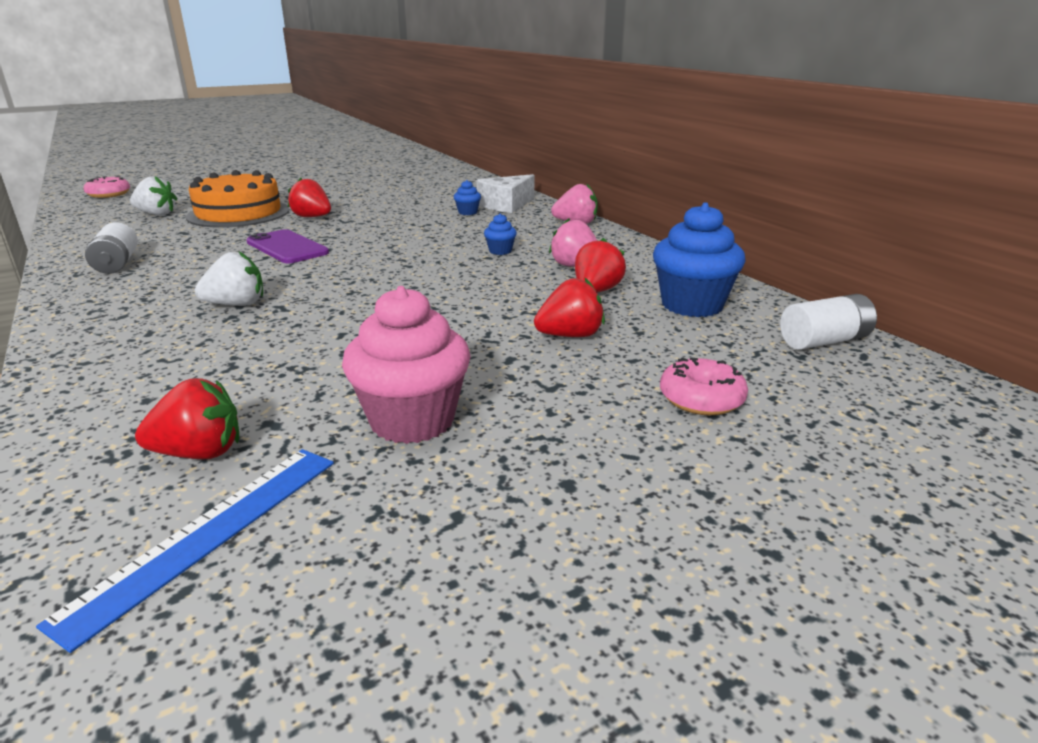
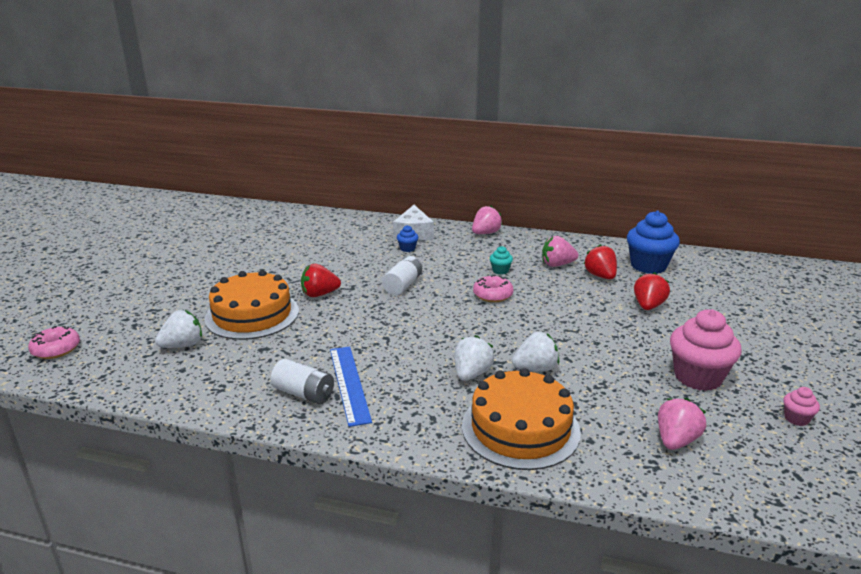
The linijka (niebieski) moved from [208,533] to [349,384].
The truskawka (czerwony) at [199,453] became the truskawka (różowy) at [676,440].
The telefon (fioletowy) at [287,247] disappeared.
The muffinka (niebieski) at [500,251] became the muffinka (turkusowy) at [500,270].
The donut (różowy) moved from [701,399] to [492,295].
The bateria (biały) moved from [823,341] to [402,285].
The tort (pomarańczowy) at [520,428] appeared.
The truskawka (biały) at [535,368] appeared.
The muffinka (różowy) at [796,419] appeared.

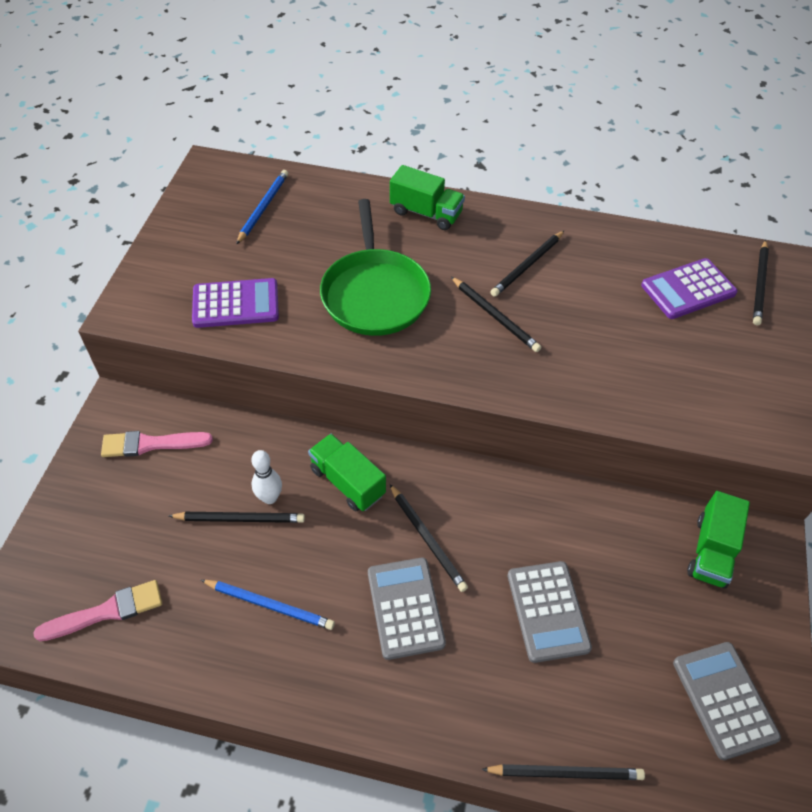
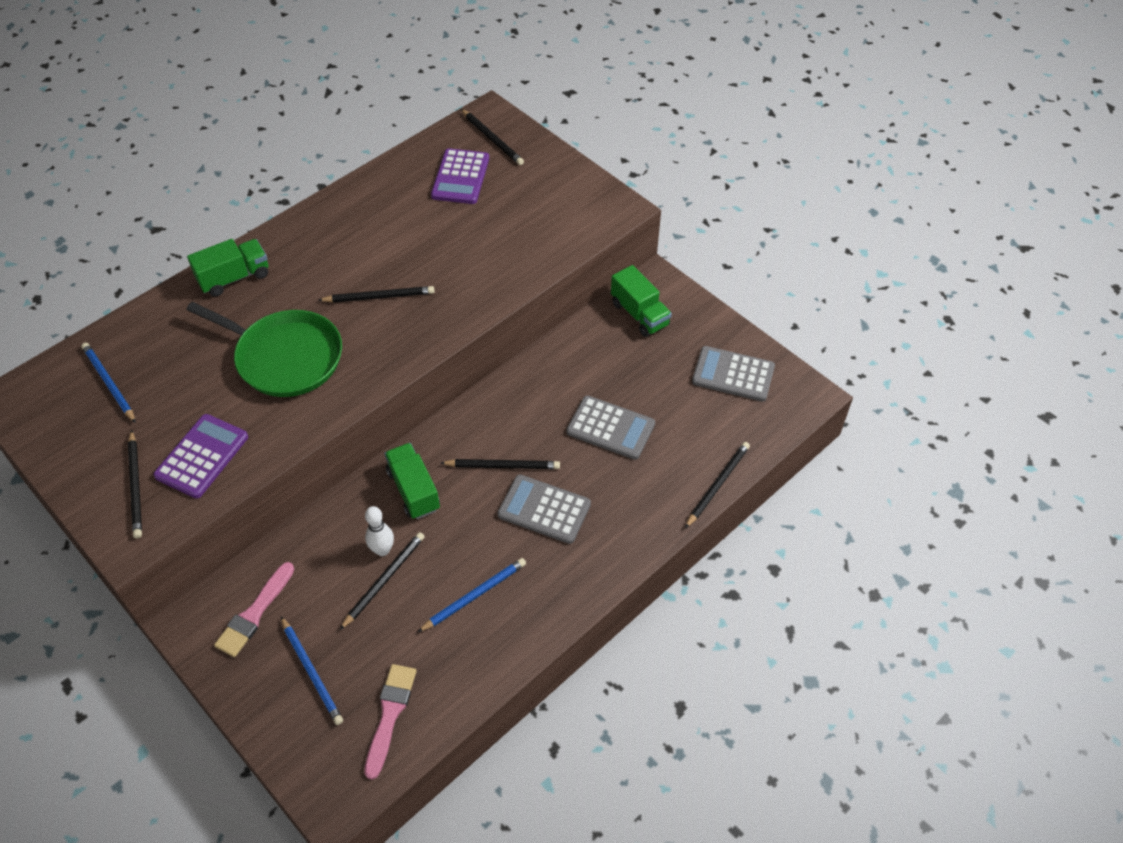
The ciężarówka (zielony) at [347,482] turned 75 degrees clockwise.
The ołówek (czarny) moved from [527,265] to [136,486].
The ołówek (niebieski) at [312,672] appeared.

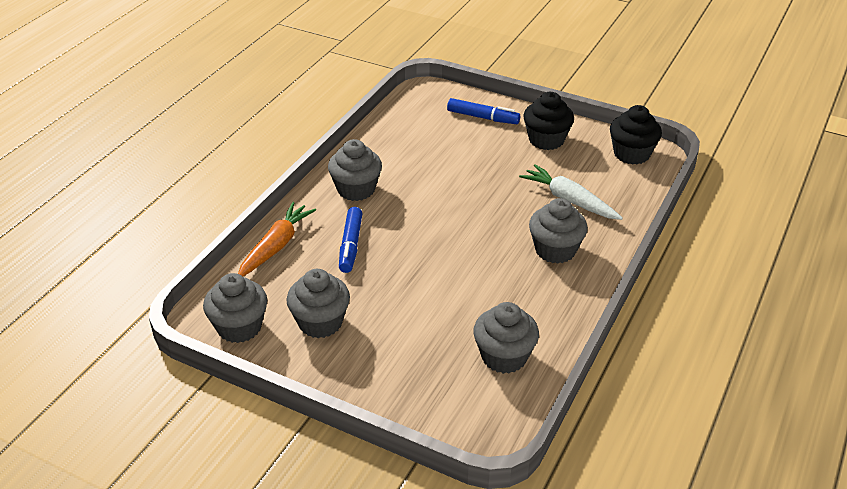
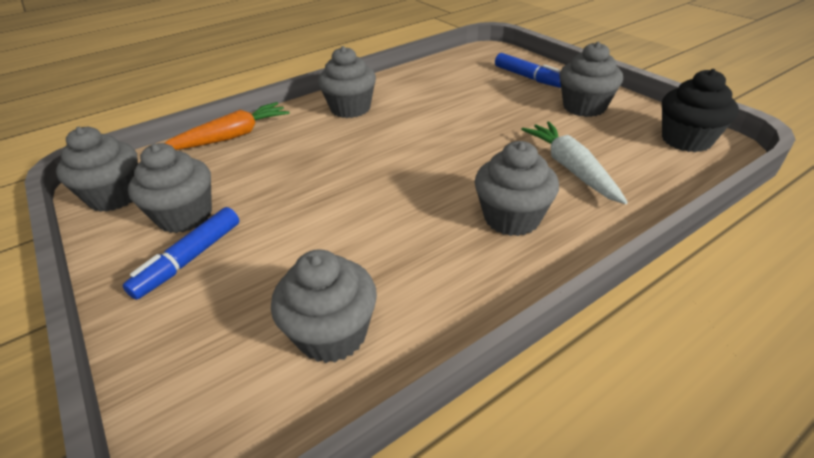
The flamaster (niebieski) moved from [350,245] to [189,259].
The muffinka (czarny) at [546,140] became the muffinka (szary) at [584,107].

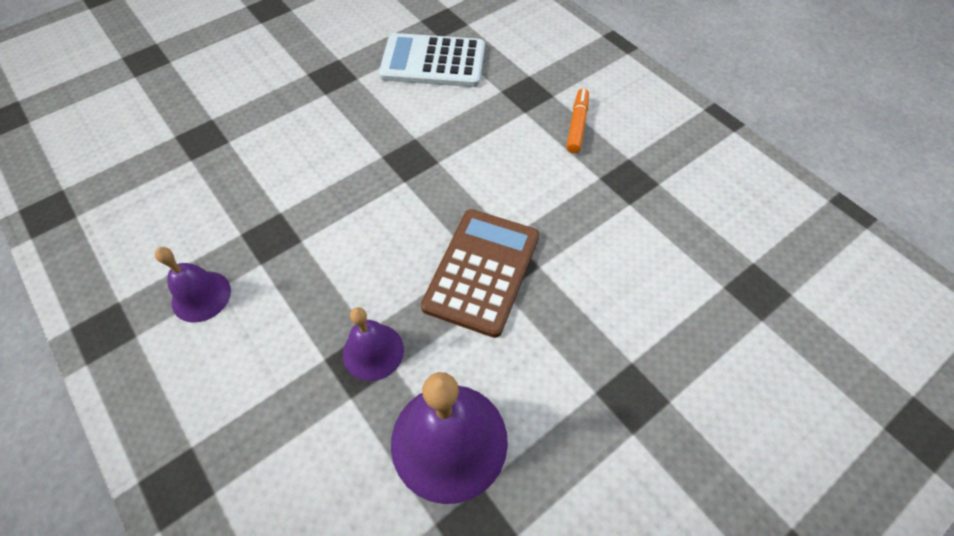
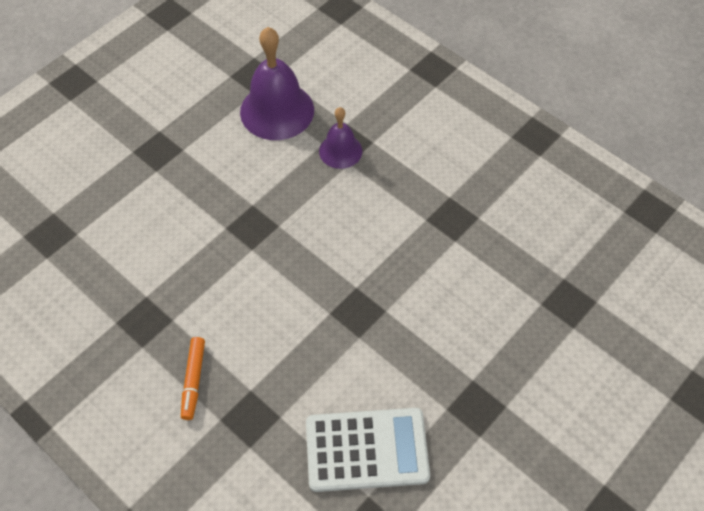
The dzwonek (fioletowy) at [201,296] disappeared.
The kalkulator (brązowy) at [482,271] disappeared.

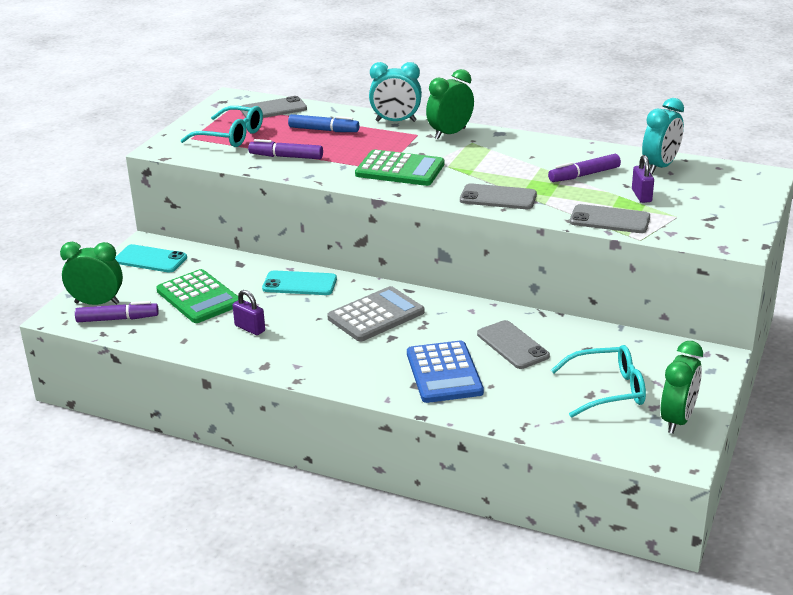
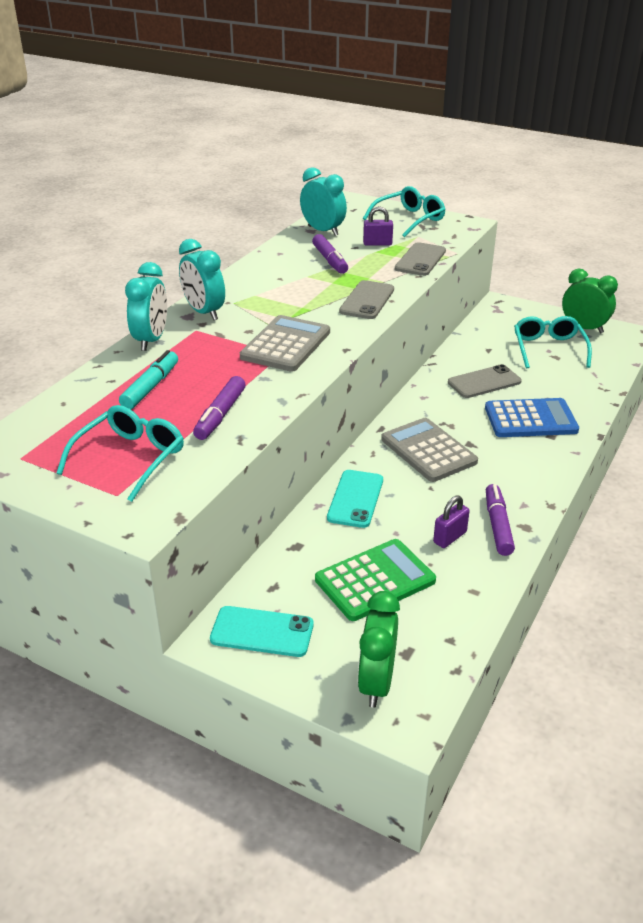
The flamaster (fioletowy) moved from [117,319] to [498,525].
The telefon (turkusowy) at [150,259] turned 75 degrees clockwise.
The telefon (szary) at [273,109] disappeared.
The flamaster (niebieski) at [323,130] became the flamaster (turkusowy) at [151,387].
The kalkulator (zielony) at [400,169] became the kalkulator (szary) at [286,345].
The budzik (zielony) at [450,133] became the budzik (turkusowy) at [204,312].
The okulary (turkusowy) at [409,219] appeared.

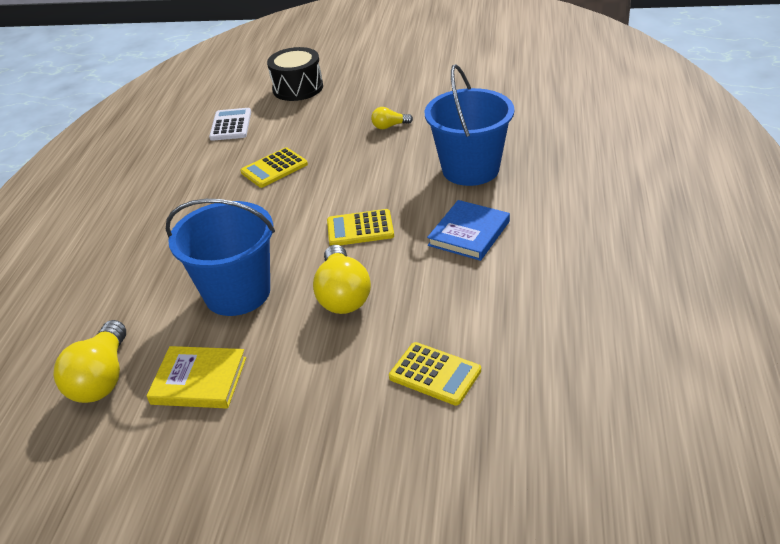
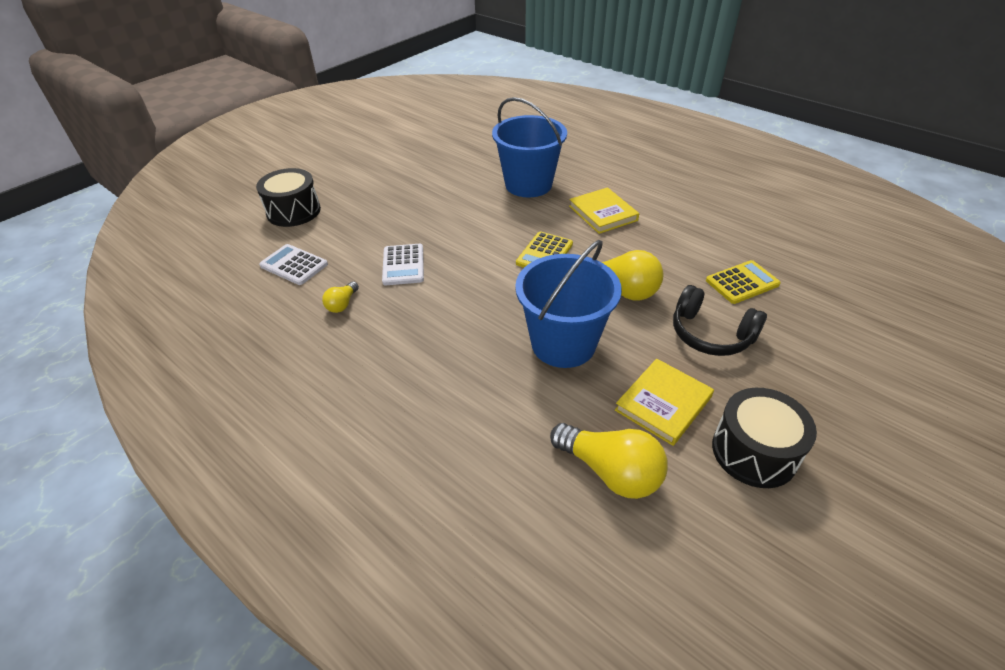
The kalkulator (żółty) at [274,168] became the kalkulator (biały) at [403,265].
The żarówka (żółty) moved from [389,126] to [342,304].
The książka (niebieski) at [469,233] became the książka (żółty) at [603,213].
The słuchawki (czarny) at [710,334] appeared.
The bęben (czarny) at [754,452] appeared.

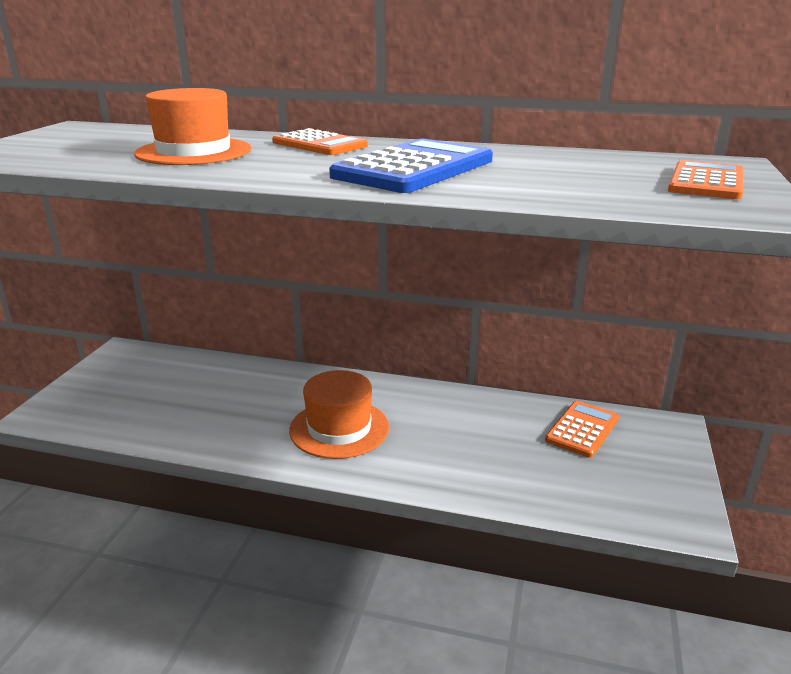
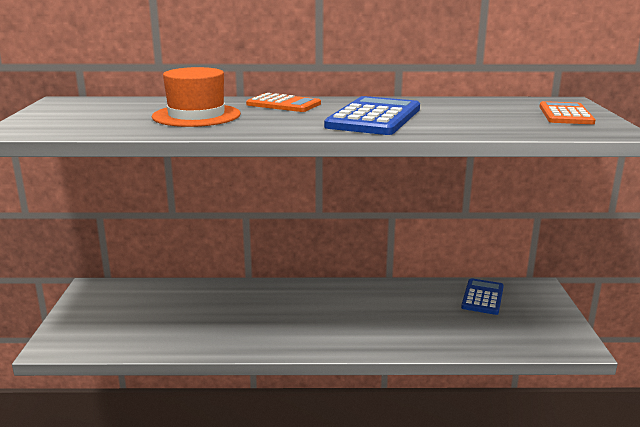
The kapelusz (pomarańczowy) at [339,428] disappeared.
The kalkulator (pomarańczowy) at [582,429] became the kalkulator (niebieski) at [482,297].

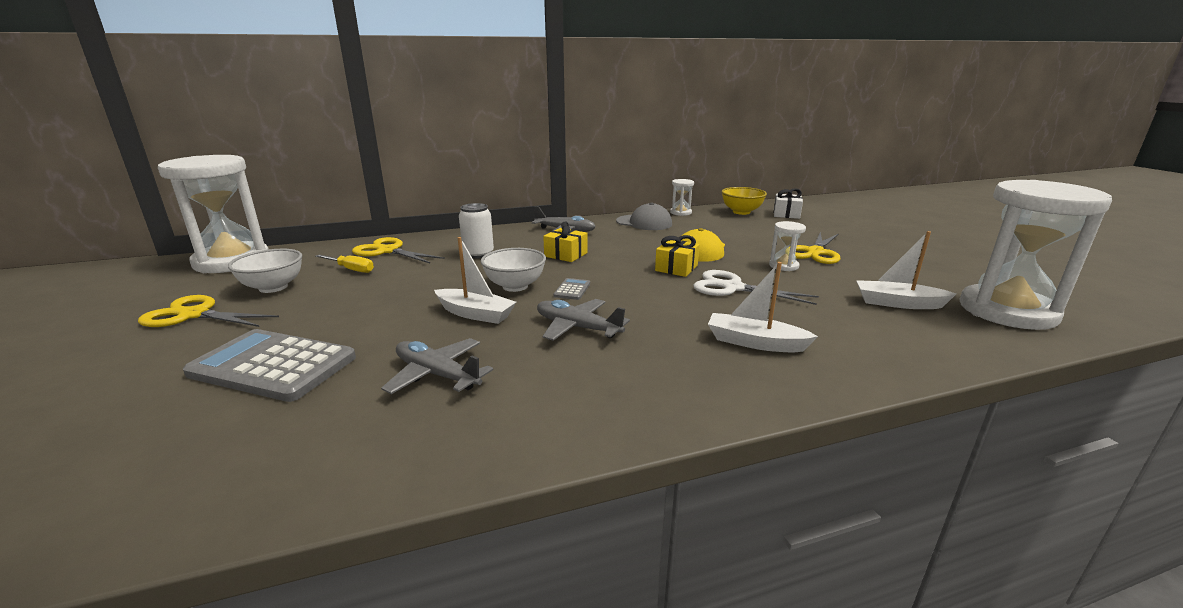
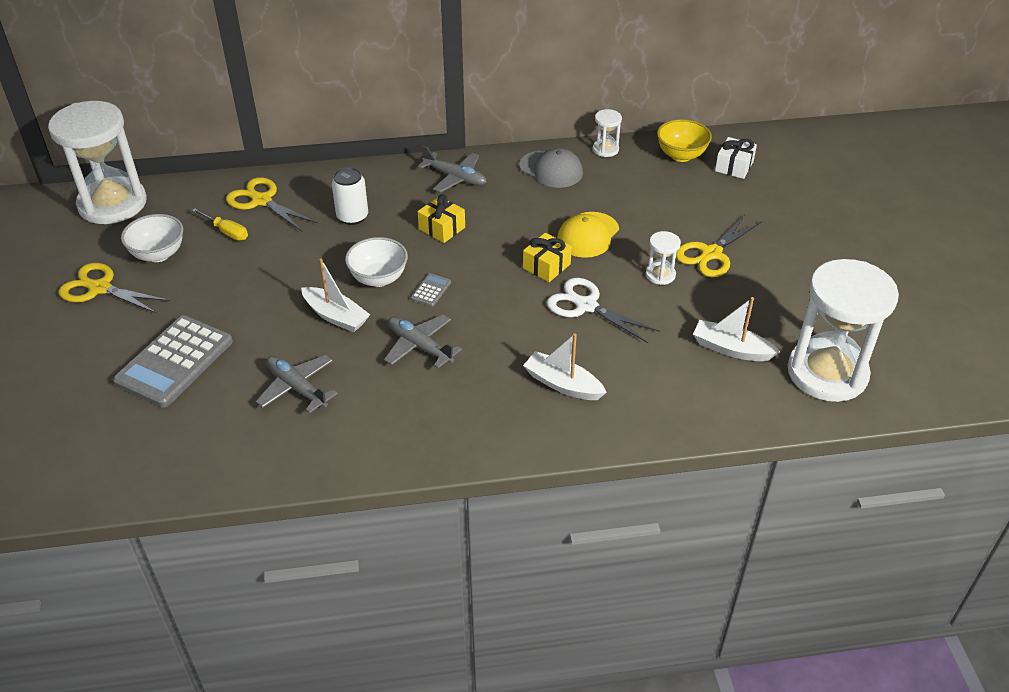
The kalkulator (szary) at [273,366] turned 90 degrees counterclockwise.

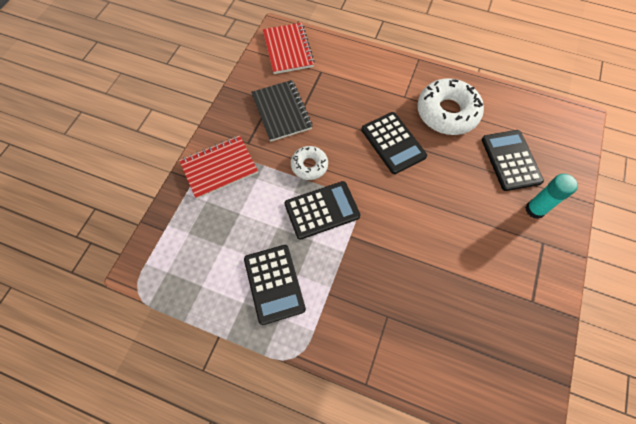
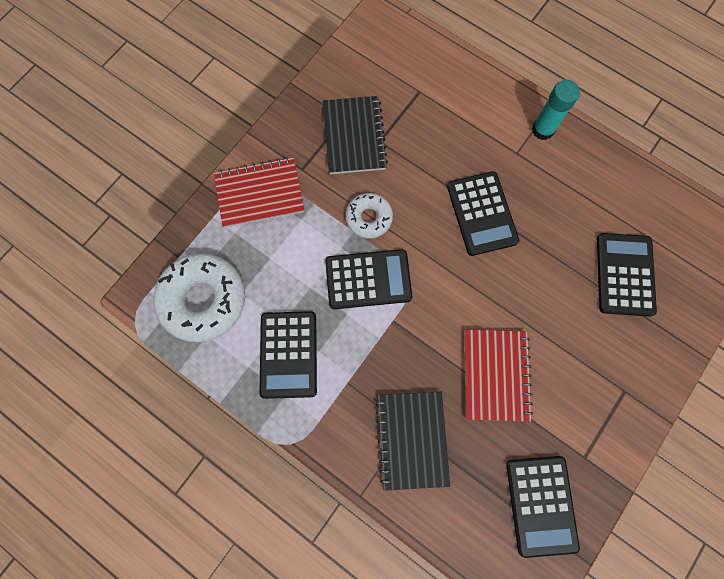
The zeszyt (czerwony) moved from [288,50] to [495,375].
The donut (biały) moved from [447,112] to [203,300].
The klej w sztyfcie (turkusowy) moved from [535,209] to [543,130].
The zeszyt (czarny) at [412,439] appeared.
The kalkulator (czarny) at [541,505] appeared.

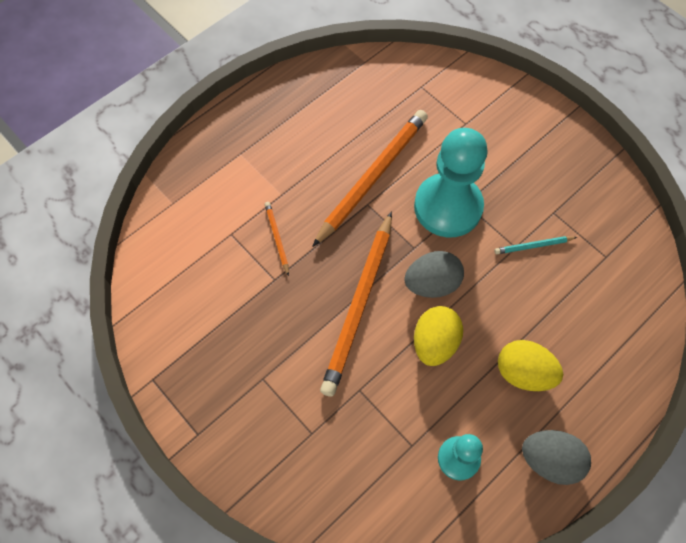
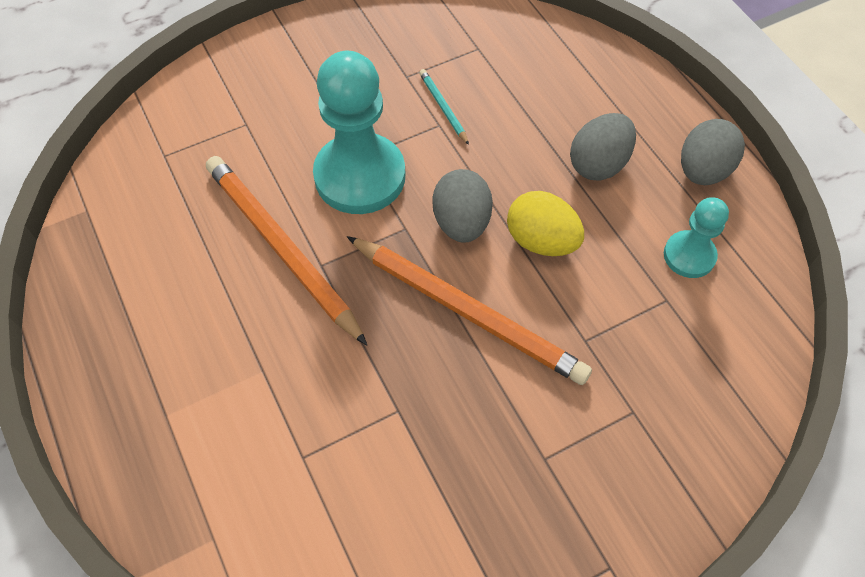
The ołówek (pomarańczowy) at [277,238] disappeared.
The ołówek (turkusowy) at [533,246] turned 150 degrees clockwise.
The jajko (żółty) at [523,373] became the jajko (szary) at [598,164].

